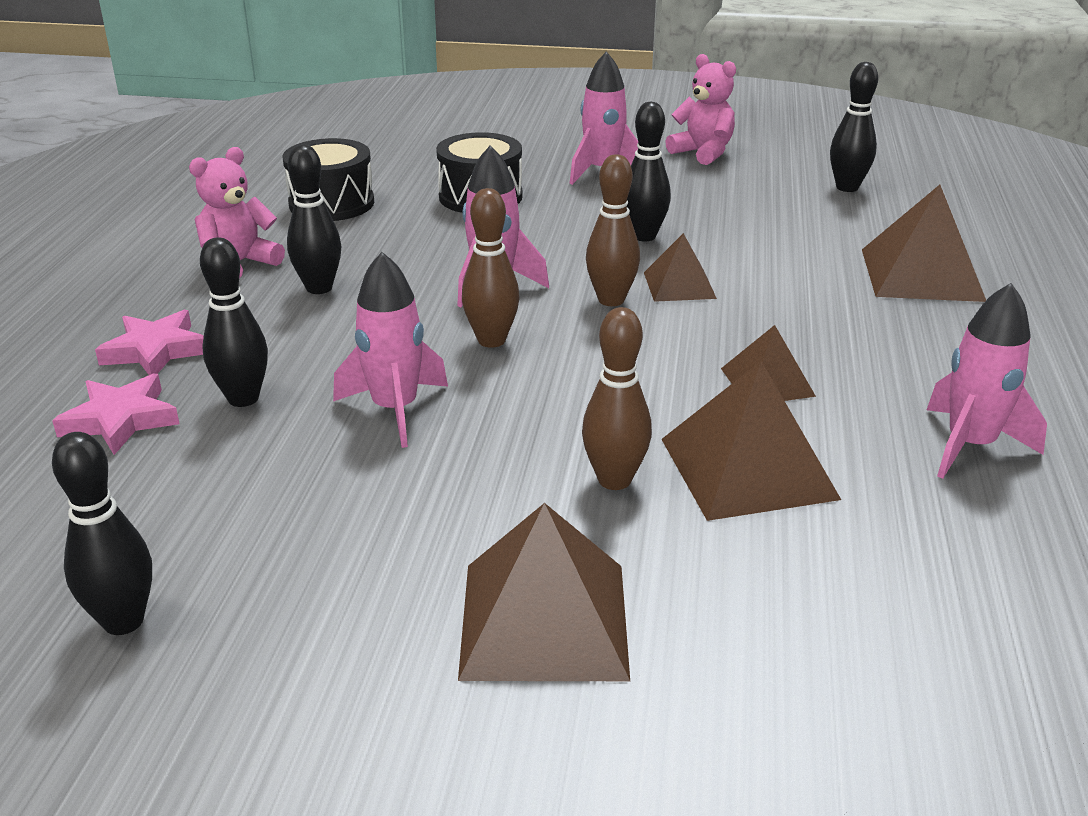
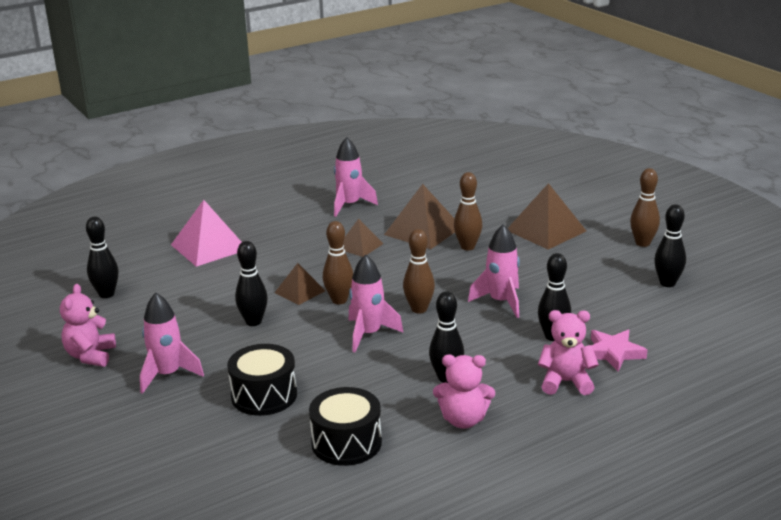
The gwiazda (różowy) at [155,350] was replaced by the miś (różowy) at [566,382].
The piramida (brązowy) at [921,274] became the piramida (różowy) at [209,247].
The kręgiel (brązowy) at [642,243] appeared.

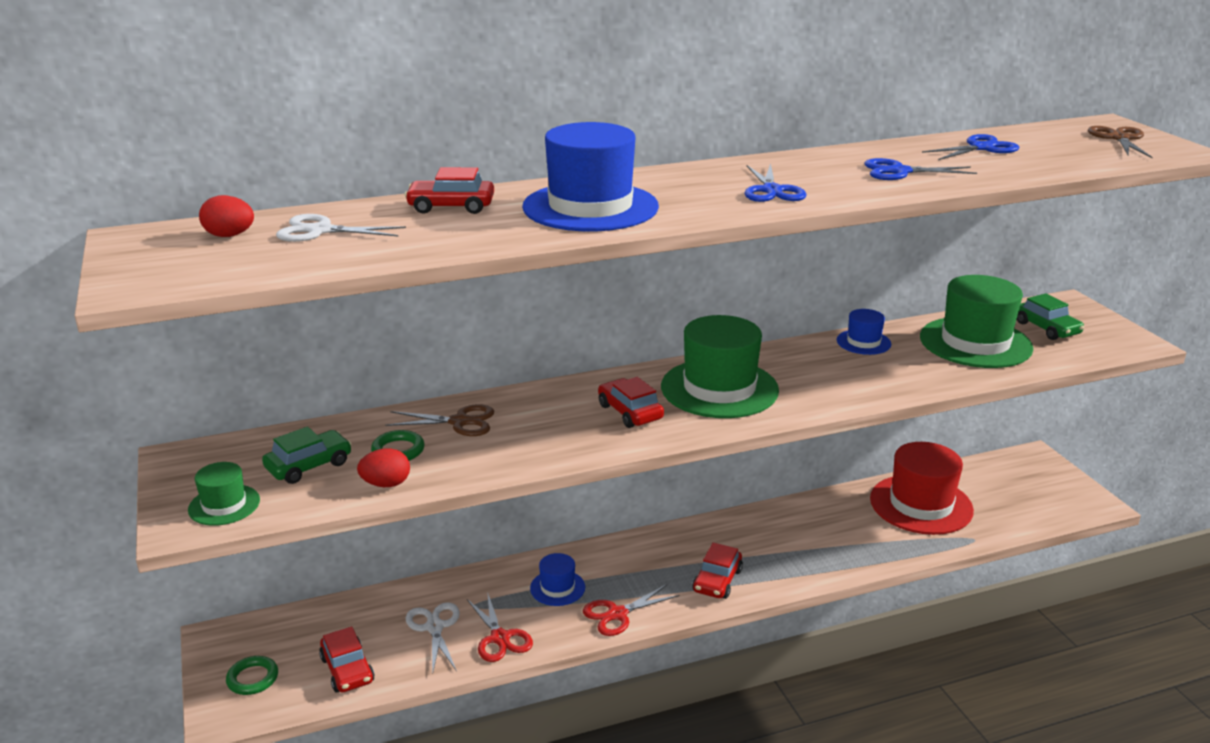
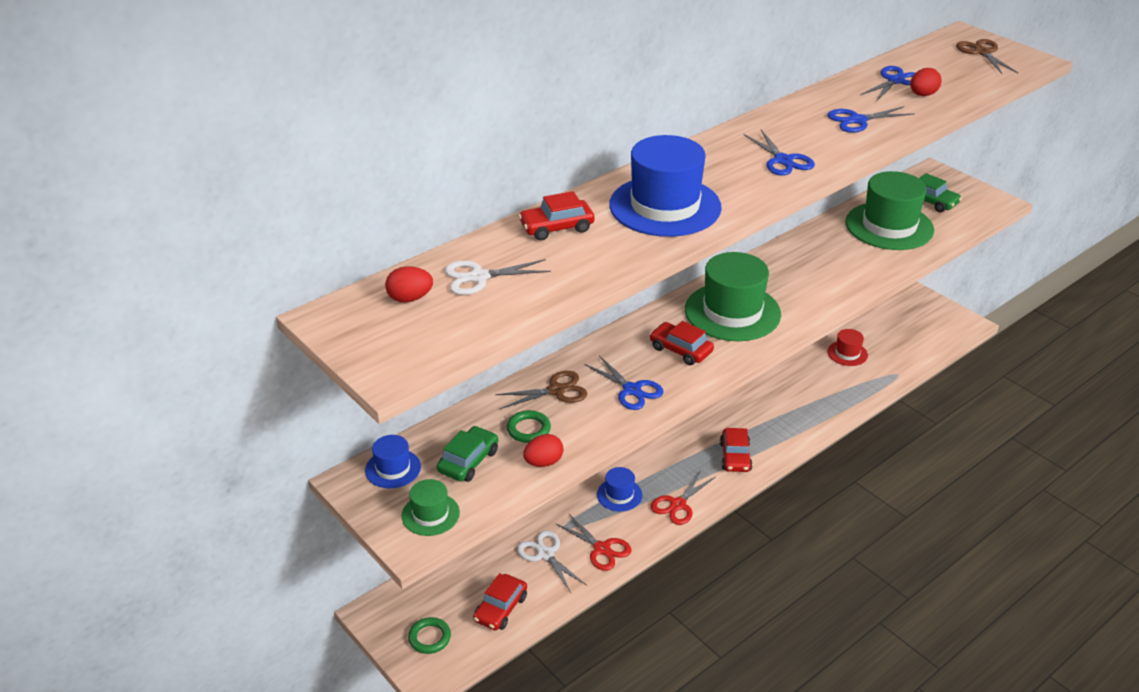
The samochód (czerwony) at [347,670] turned 75 degrees clockwise.
The kapelusz (niebieski) moved from [863,342] to [393,468].
The kapelusz (czerwony) at [921,504] changed to 0.49 times the size.
The nożyczki (niebieski) at [631,390] appeared.
The jajko (czerwony) at [922,95] appeared.

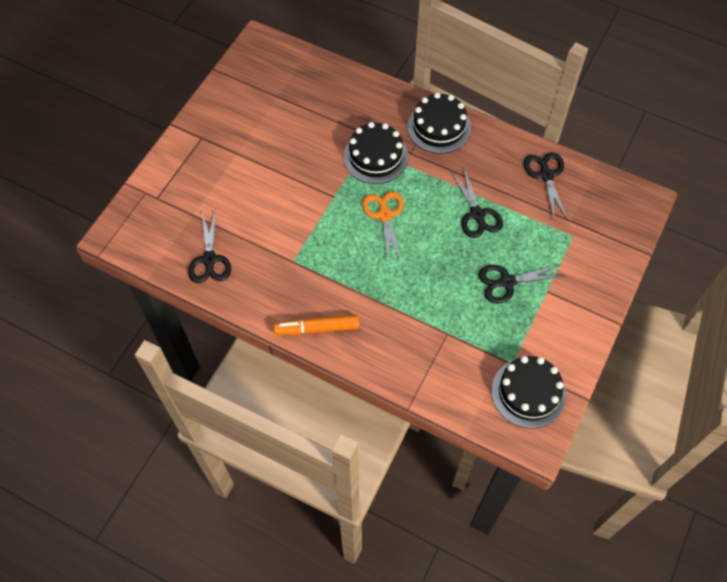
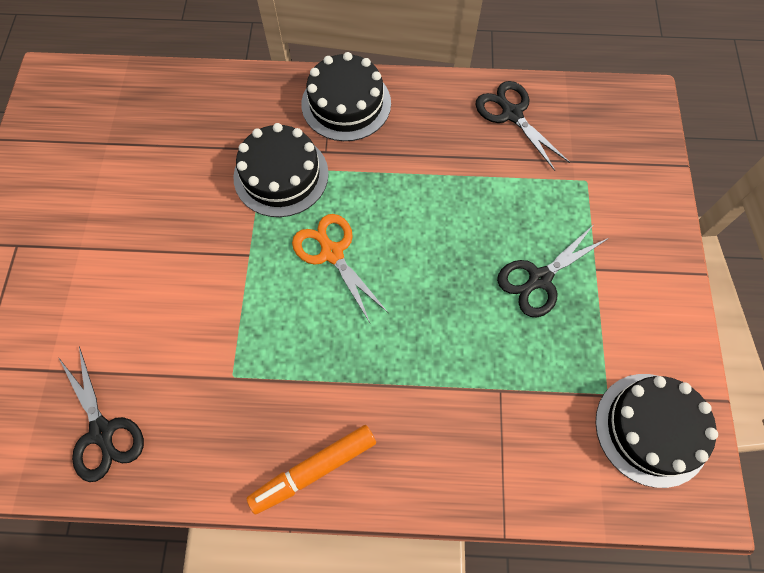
The nożyczki (czarny) at [477,215] disappeared.

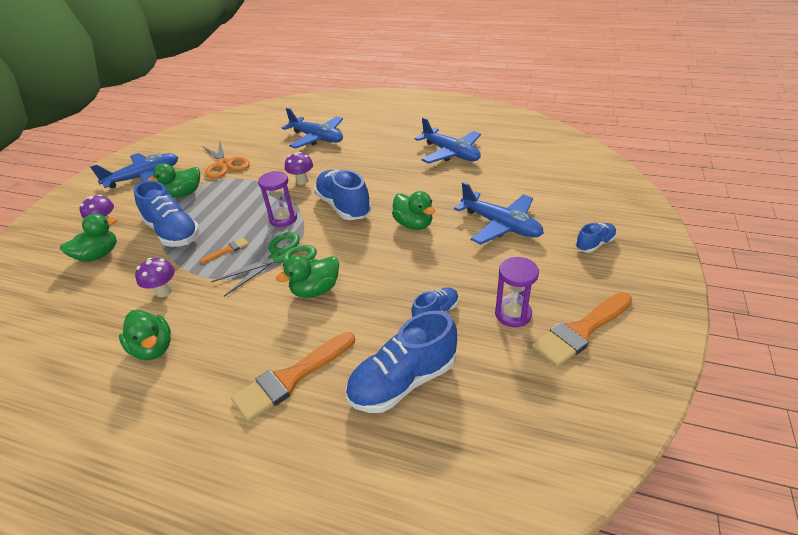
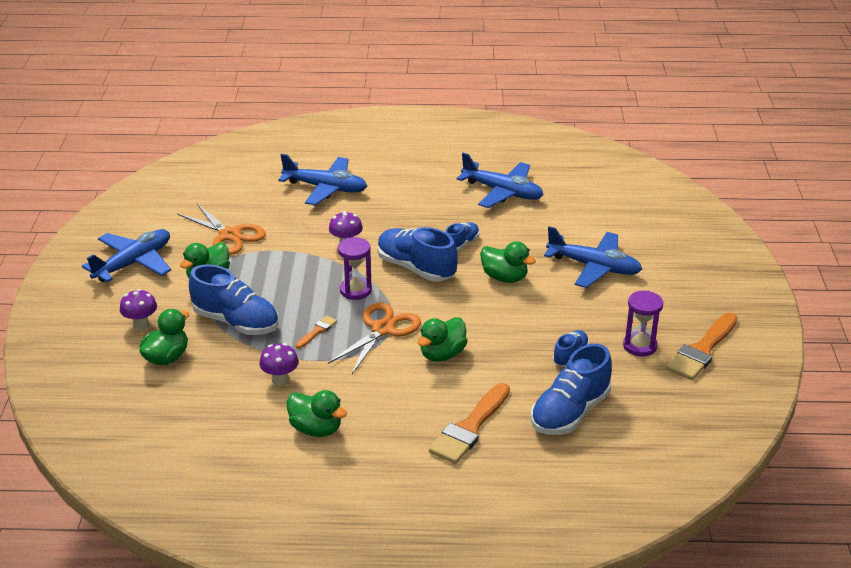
The nożyczki (zielony) at [281,257] became the nożyczki (pomarańczowy) at [383,329].
The but (niebieski) moved from [594,244] to [461,244].

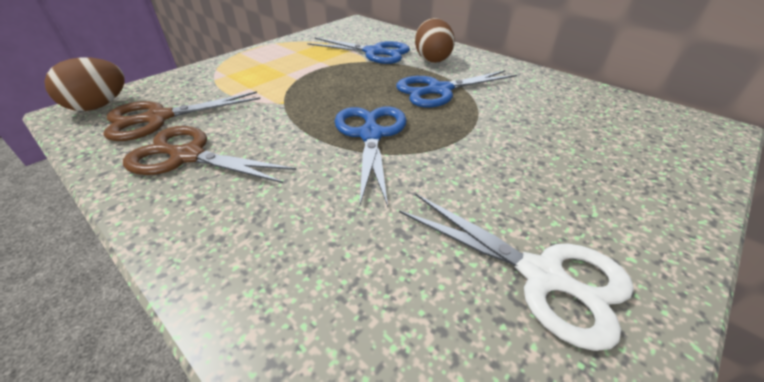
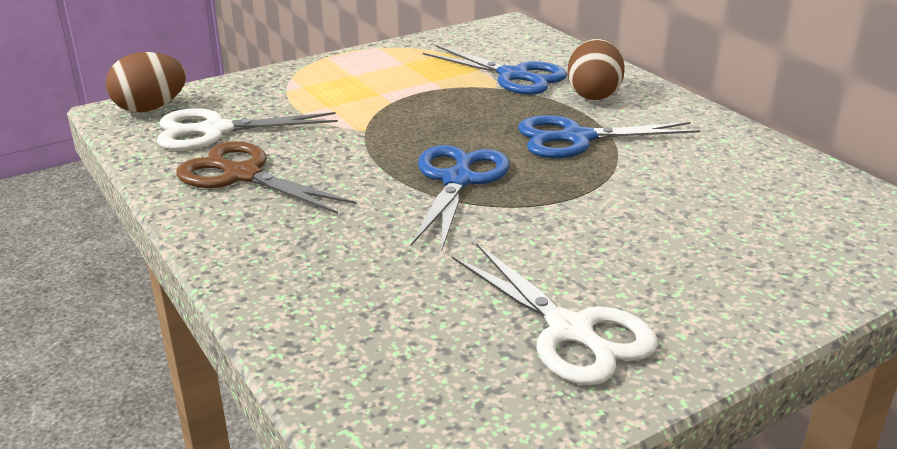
The nożyczki (brązowy) at [158,118] became the nożyczki (biały) at [215,130].

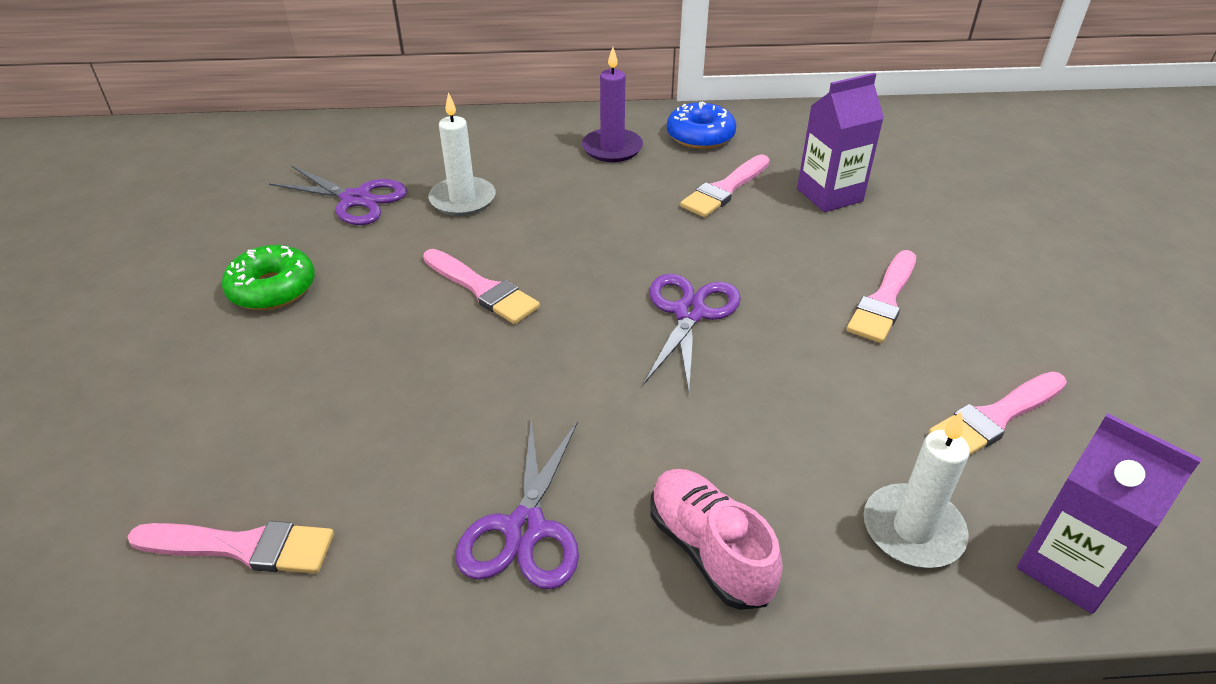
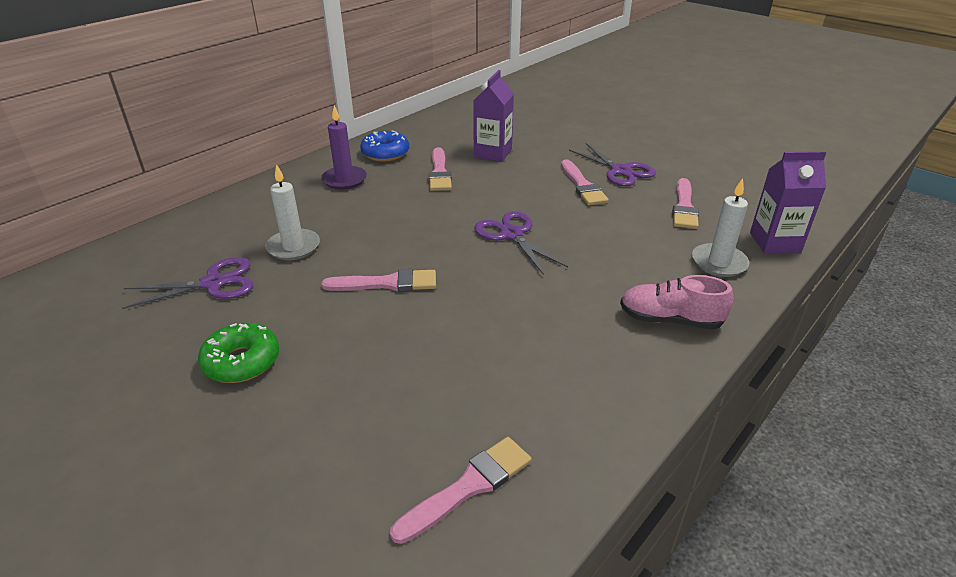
The nożyczki (fioletowy) moved from [524,529] to [620,171].

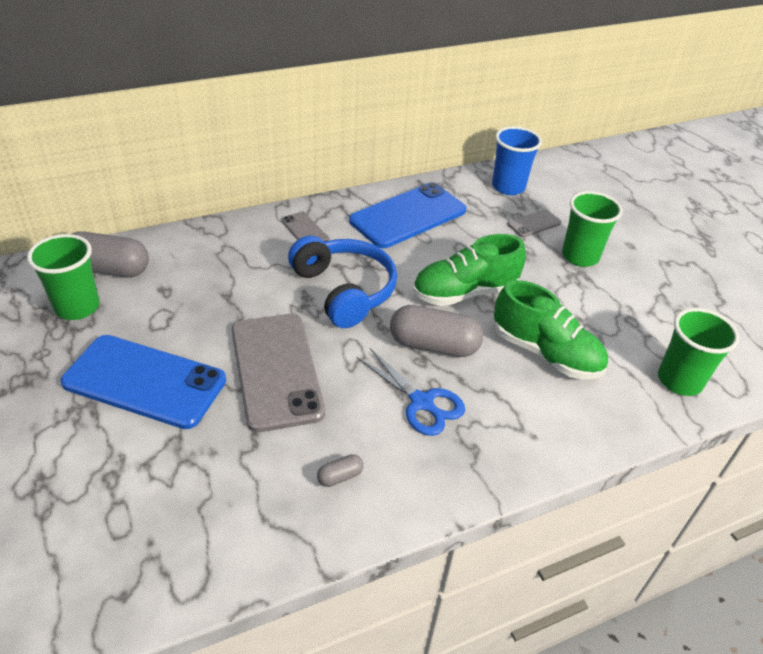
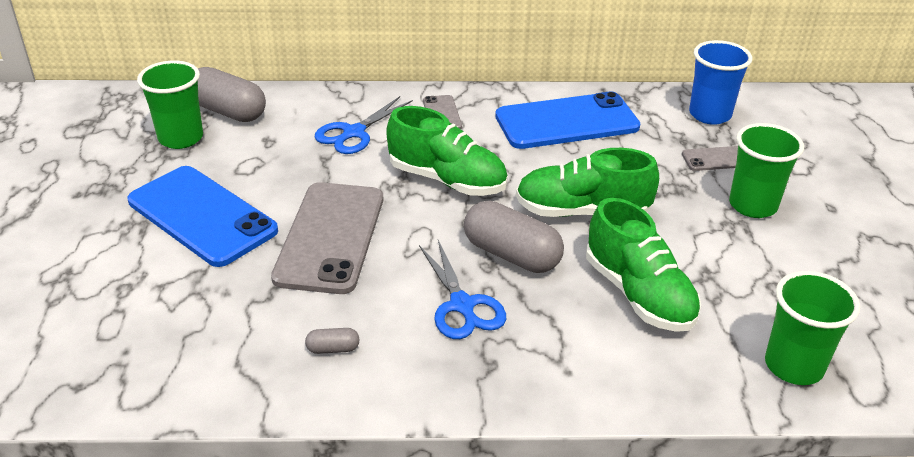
The słuchawki (niebieski) at [344,290] was replaced by the but (zielony) at [447,180].
The nożyczki (niebieski) at [353,133] appeared.

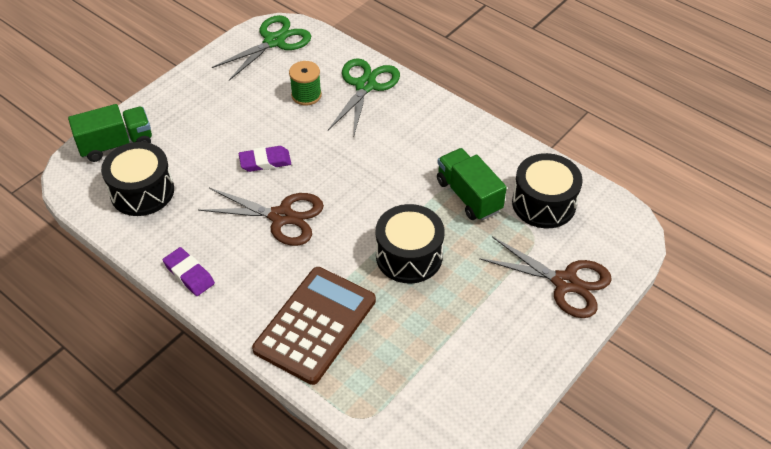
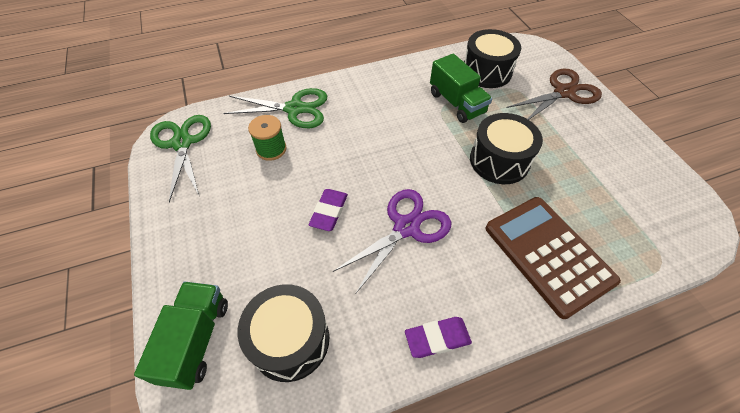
The nożyczki (brązowy) at [281,217] became the nożyczki (fioletowy) at [406,227].
The nożyczki (zielony) at [365,86] turned 135 degrees clockwise.
The ciężarówka (zielony) at [468,196] turned 120 degrees counterclockwise.

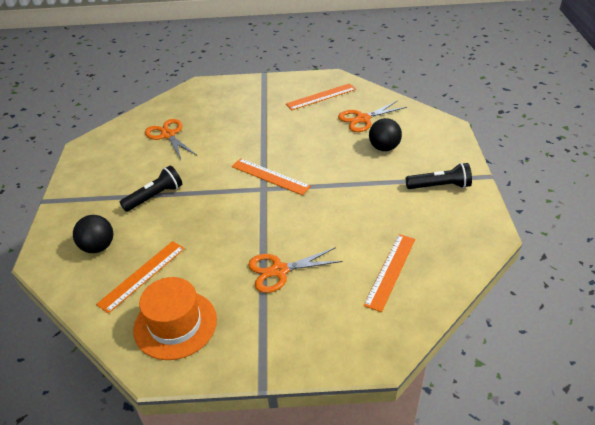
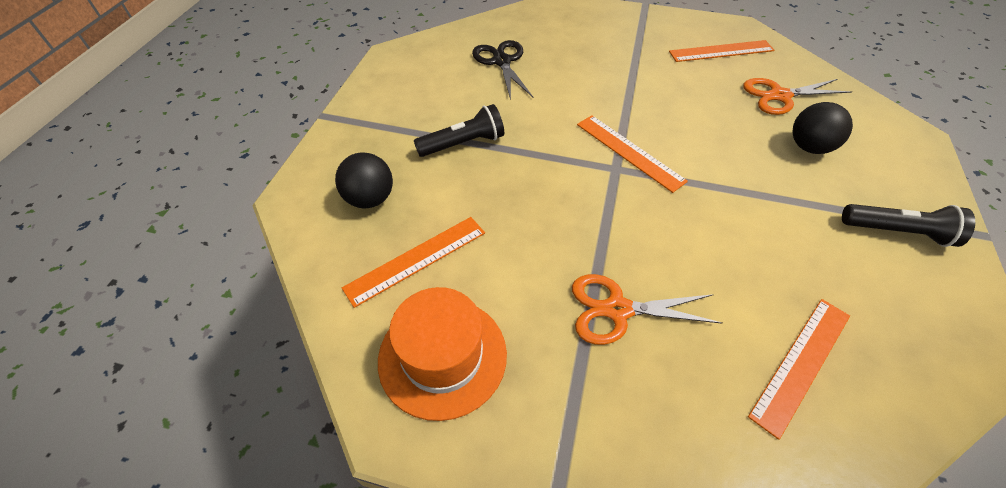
The nożyczki (pomarańczowy) at [168,135] became the nożyczki (czarny) at [501,61].

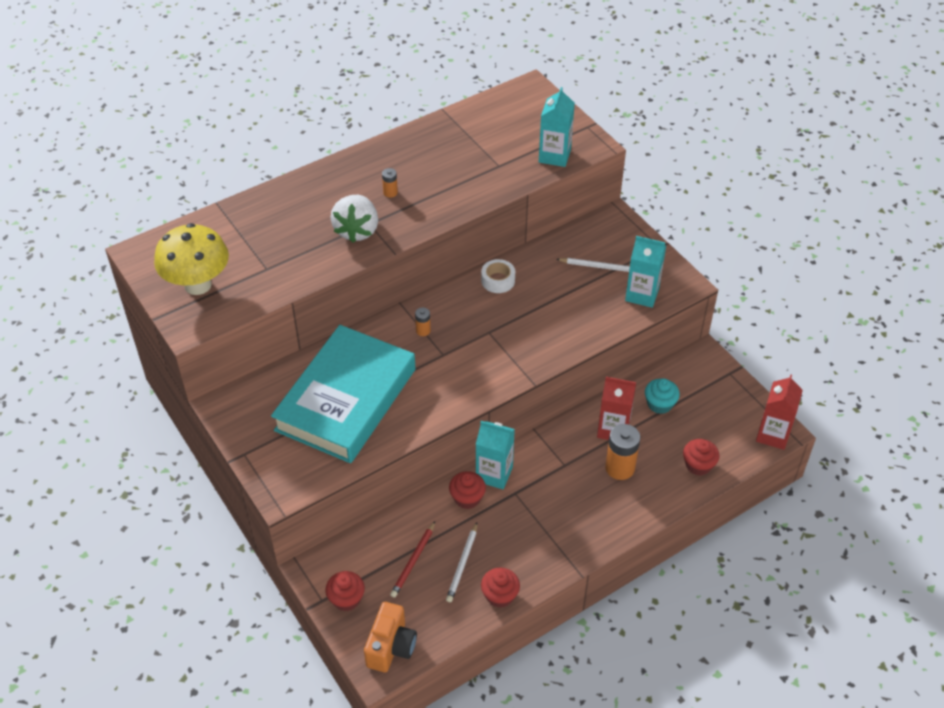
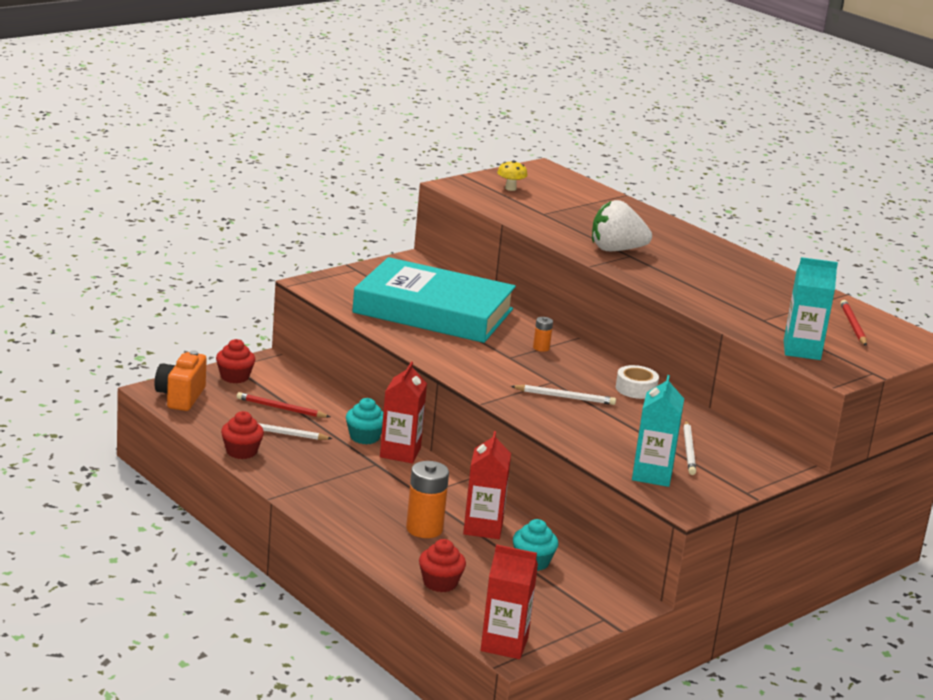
The grzyb (żółty) at [198,285] changed to 0.43 times the size.
The aparat fotograficzny (pomarańczowy) at [391,647] turned 90 degrees clockwise.
The bateria (pomarańczowy) at [390,192] disappeared.
The muffinka (czerwony) at [467,498] became the muffinka (turkusowy) at [364,437].
The karton mleka (turkusowy) at [494,474] became the karton mleka (czerwony) at [400,453].
The ołówek (biały) at [565,397] appeared.
The ołówek (czerwony) at [853,325] appeared.

